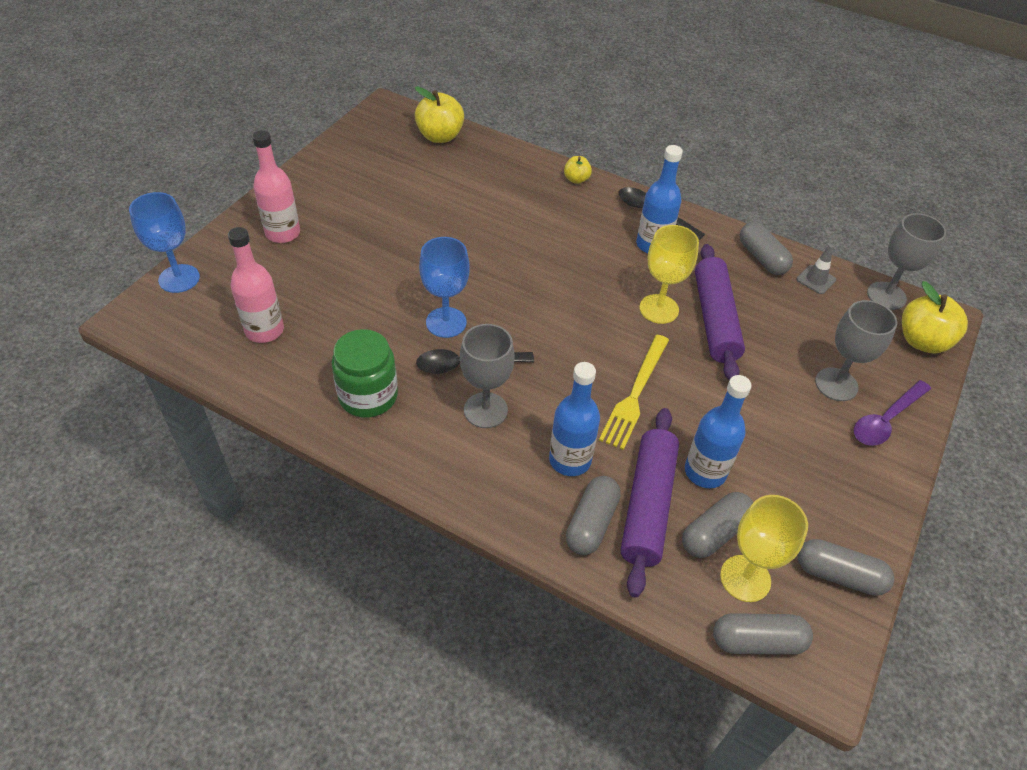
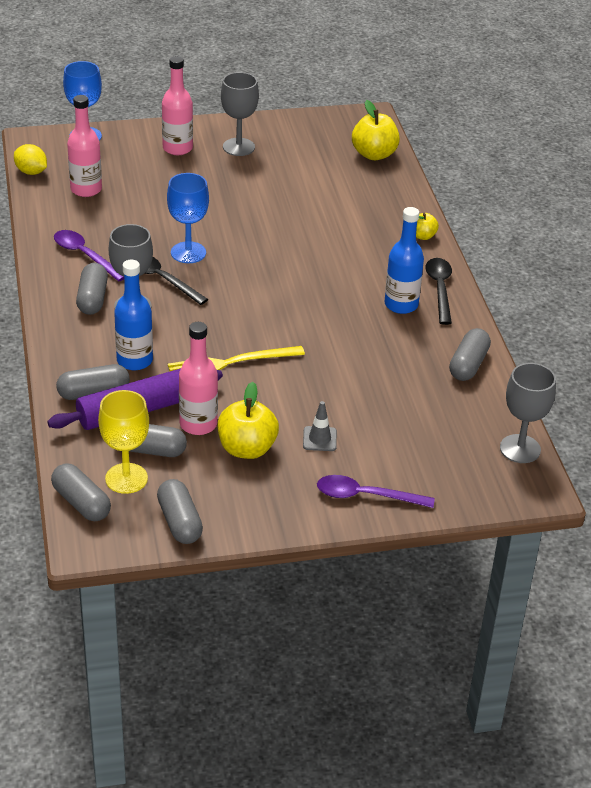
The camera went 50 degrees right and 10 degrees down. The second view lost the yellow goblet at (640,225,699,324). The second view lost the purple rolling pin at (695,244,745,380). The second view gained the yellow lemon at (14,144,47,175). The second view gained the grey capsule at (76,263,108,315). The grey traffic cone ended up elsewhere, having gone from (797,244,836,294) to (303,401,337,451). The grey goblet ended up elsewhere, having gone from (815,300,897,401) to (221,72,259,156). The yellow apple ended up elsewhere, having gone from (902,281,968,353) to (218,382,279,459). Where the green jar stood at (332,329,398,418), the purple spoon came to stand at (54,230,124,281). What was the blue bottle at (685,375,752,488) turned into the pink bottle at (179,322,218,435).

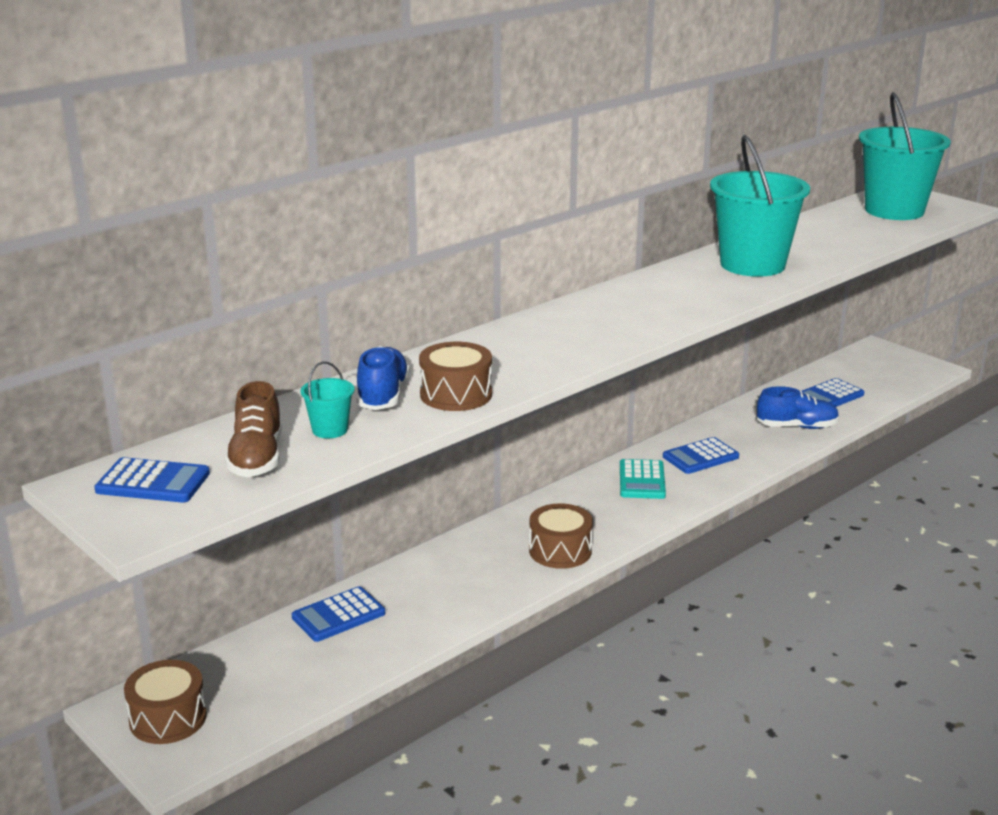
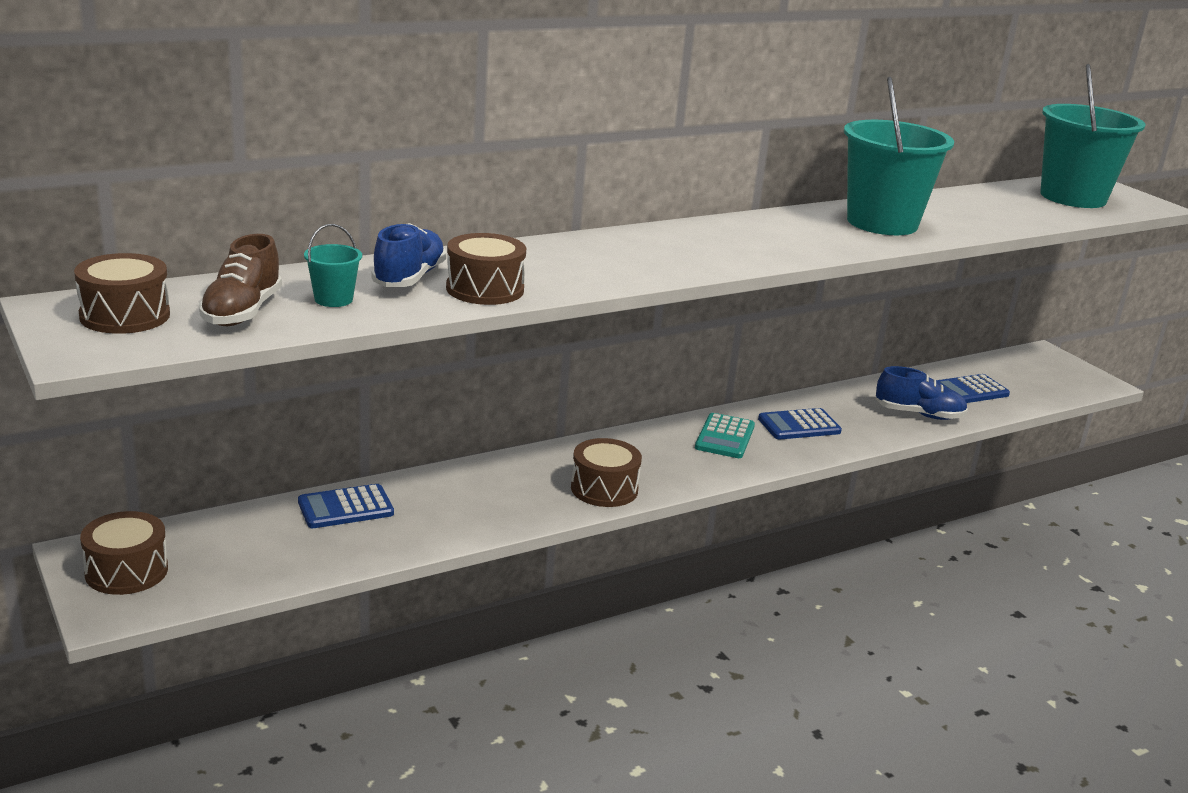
The camera went 10 degrees right and 0 degrees up. Where the blue calculator stood at (94,457,210,503), the brown drum came to stand at (74,253,170,334).

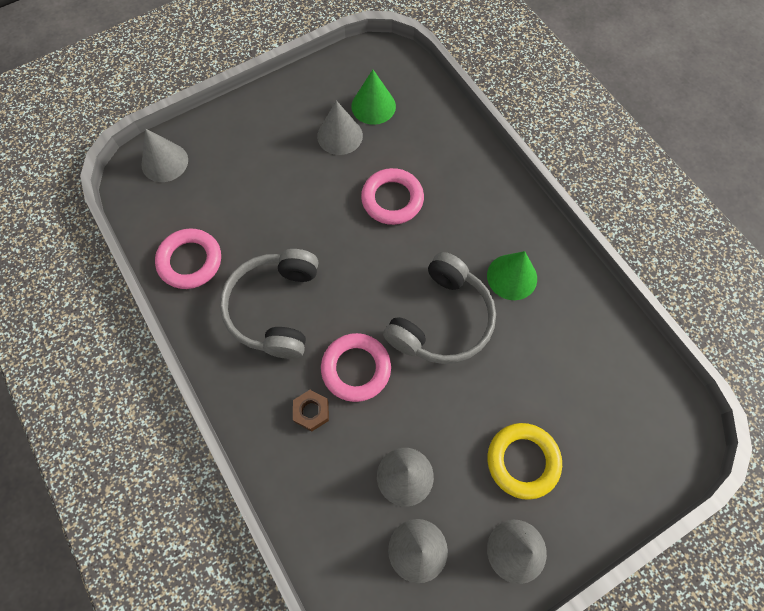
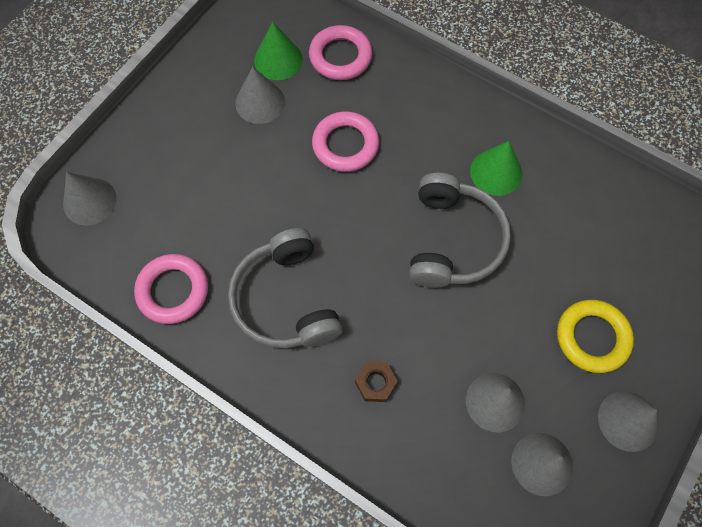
The camera went 25 degrees left and 0 degrees up. The pink ring ended up elsewhere, having gone from (321,333,391,402) to (309,25,373,80).

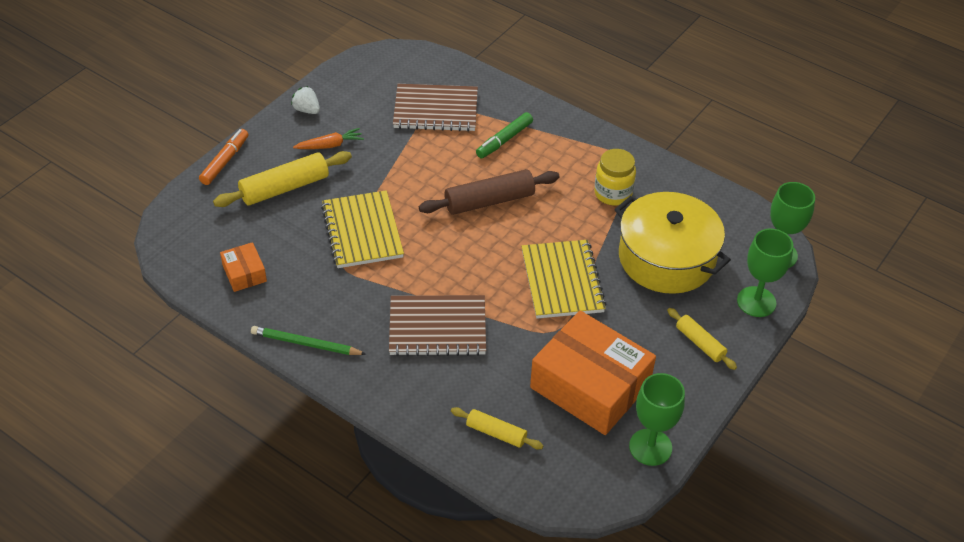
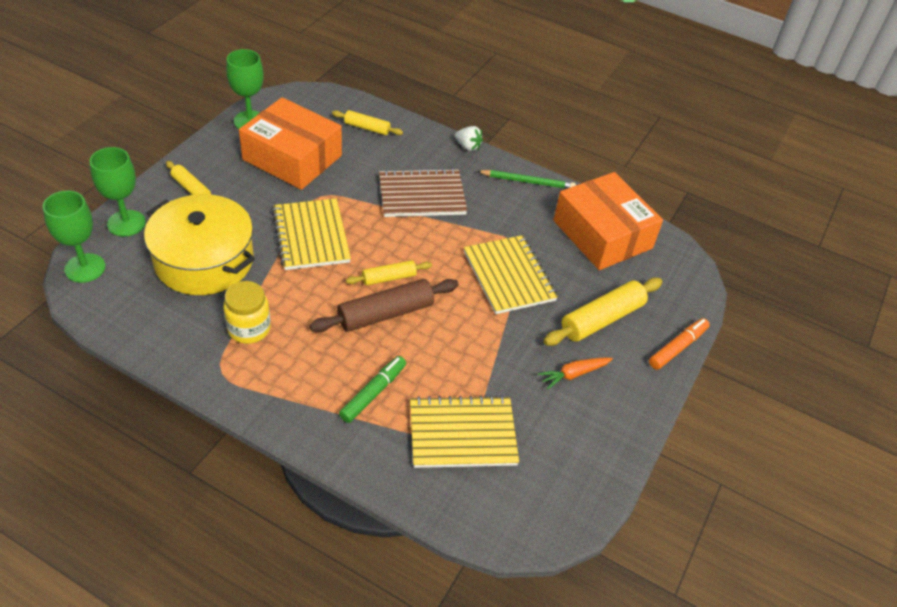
The camera went 170 degrees right and 0 degrees up. The second view gained the yellow rolling pin at (346,260,432,286). The white strawberry ended up elsewhere, having gone from (291,86,320,114) to (455,126,483,151). What was the brown notebook at (393,84,478,132) turned into the yellow notebook at (410,395,519,468). The orange marker at (199,129,248,185) ended up facing another way, 150 degrees counterclockwise from before. The size of the orange box at (220,242,267,292) changed by a factor of 2.21.

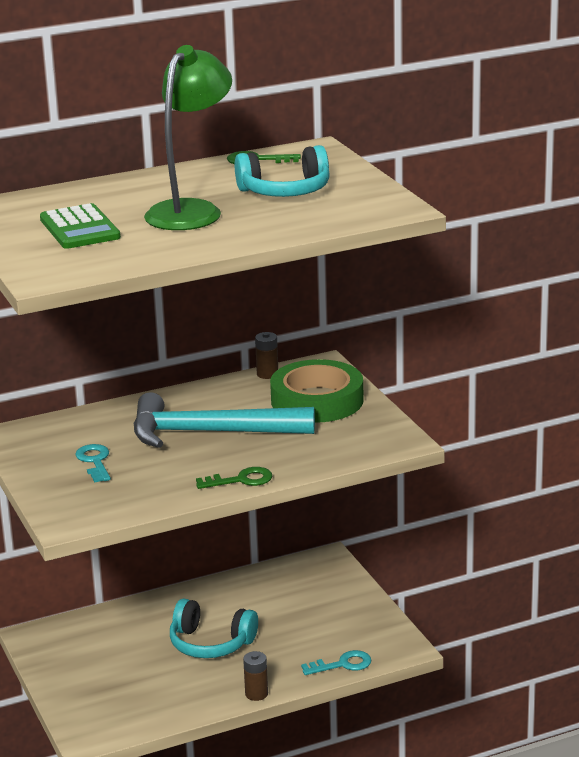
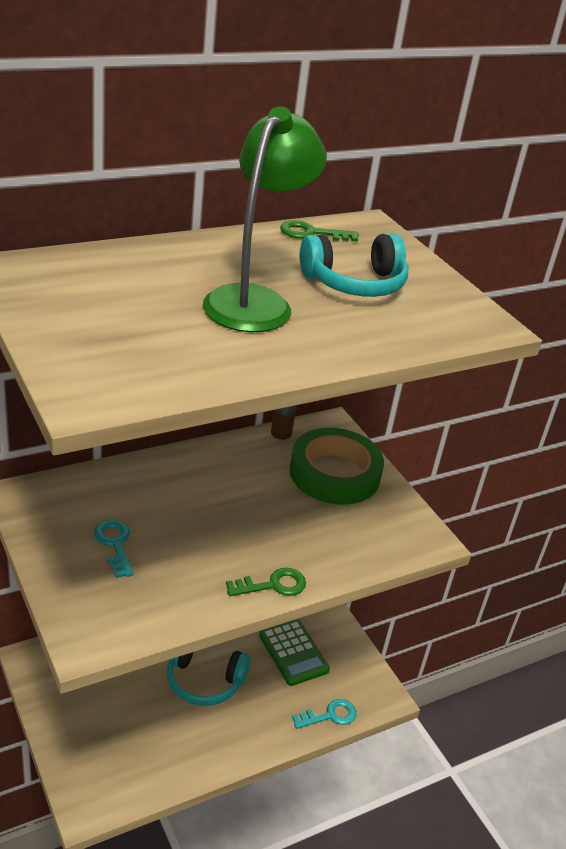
The camera went 10 degrees left and 10 degrees up. The second view lost the turquoise hammer at (134,392,315,448). The second view lost the brown battery at (243,651,268,701). The green calculator ended up elsewhere, having gone from (40,203,121,249) to (259,619,330,686).

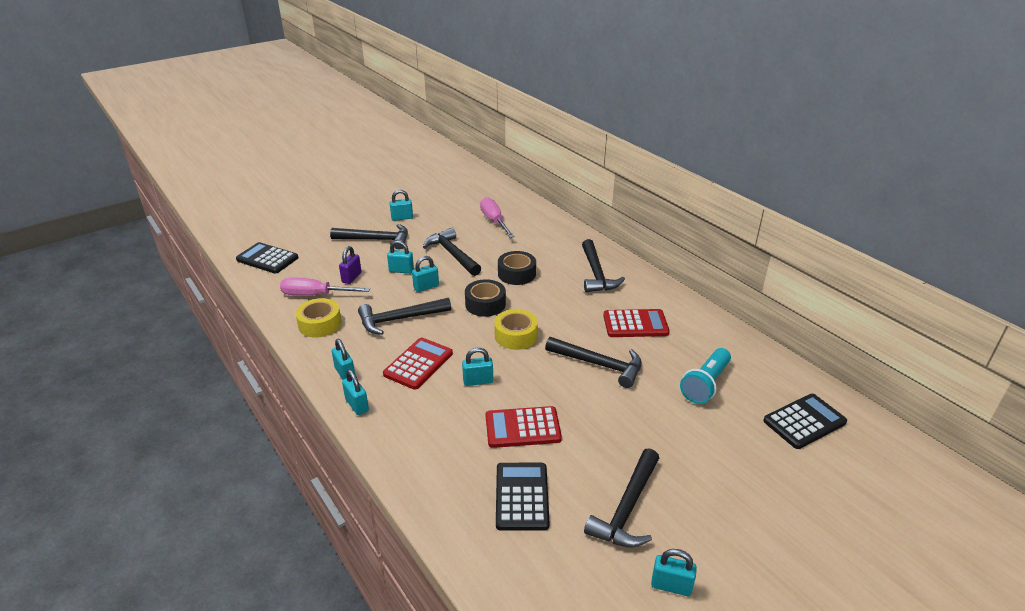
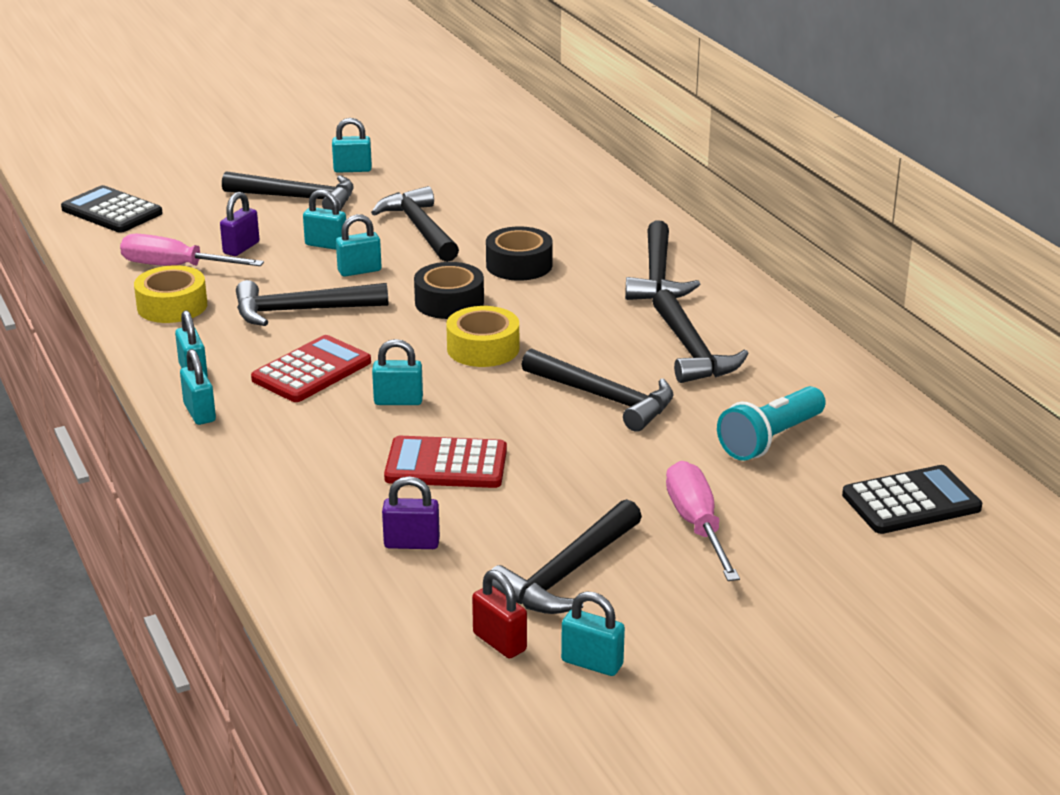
The camera went 10 degrees right and 5 degrees down. The second view gained the red padlock at (472,570,527,659). The pink screwdriver ended up elsewhere, having gone from (480,197,515,238) to (666,461,740,581). Where the black calculator stood at (496,463,549,531), the purple padlock came to stand at (382,476,440,549). Where the red calculator stood at (603,309,670,337), the black hammer came to stand at (652,289,749,383).

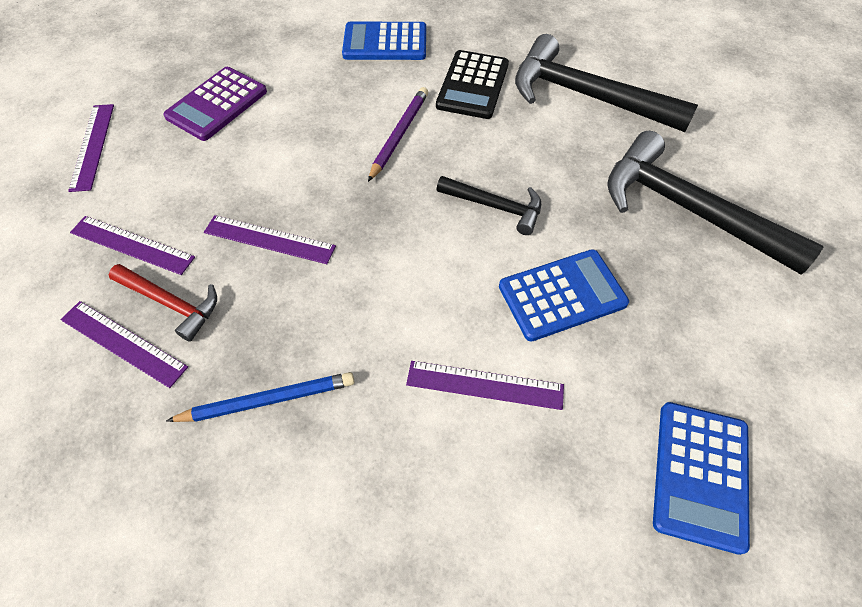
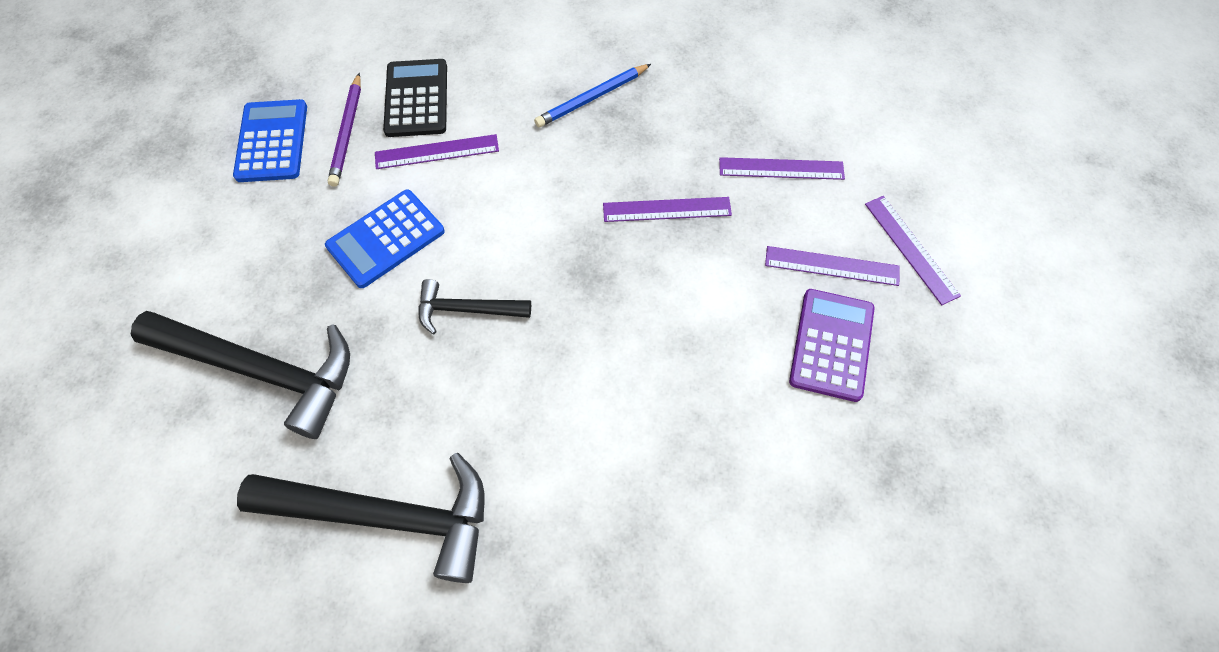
The camera went 160 degrees right and 5 degrees up. The second view lost the red hammer at (109,264,217,342). The second view lost the blue calculator at (342,22,426,60). The purple ruler ended up elsewhere, having gone from (60,301,188,388) to (765,246,900,286). The purple pencil ended up elsewhere, having gone from (368,87,428,182) to (328,73,361,187). The black calculator ended up elsewhere, having gone from (436,50,509,119) to (383,59,447,137).

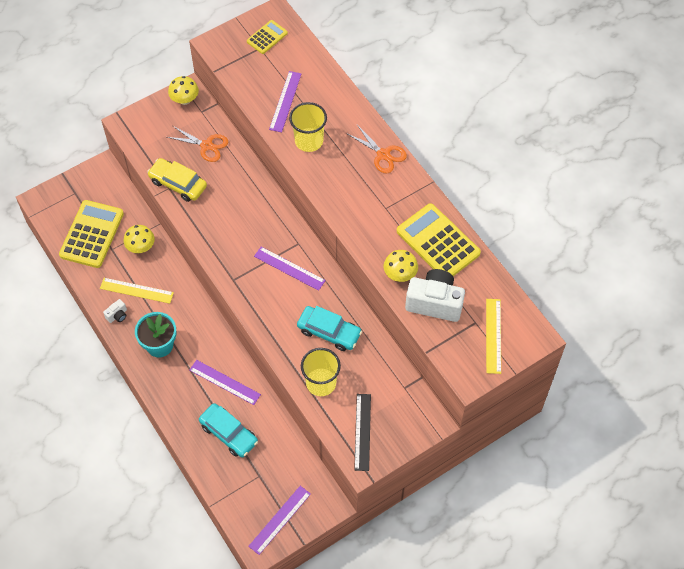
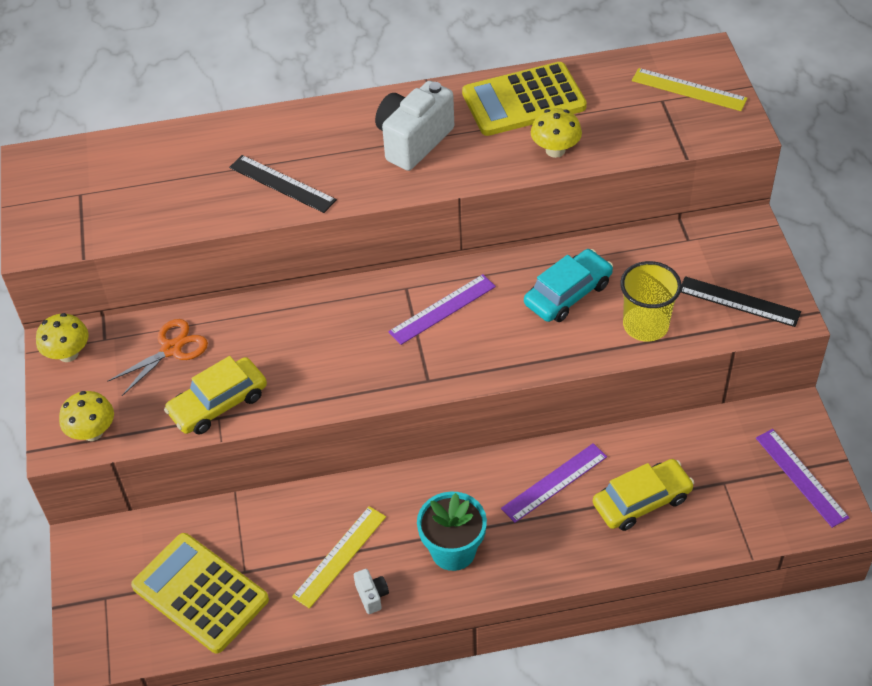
The camera went 65 degrees left and 10 degrees down. The second view lost the yellow calculator at (247,20,288,54). The second view lost the purple ruler at (269,71,301,132). The second view lost the orange scissors at (346,125,407,173). The yellow mushroom ended up elsewhere, having gone from (124,225,155,253) to (59,391,114,441). The white camera ended up elsewhere, having gone from (405,269,465,322) to (375,81,454,171). Where the yellow cup stood at (289,102,327,152), the black ruler came to stand at (229,155,337,213). What was the turquoise car at (199,403,258,457) turned into the yellow car at (593,459,694,531).

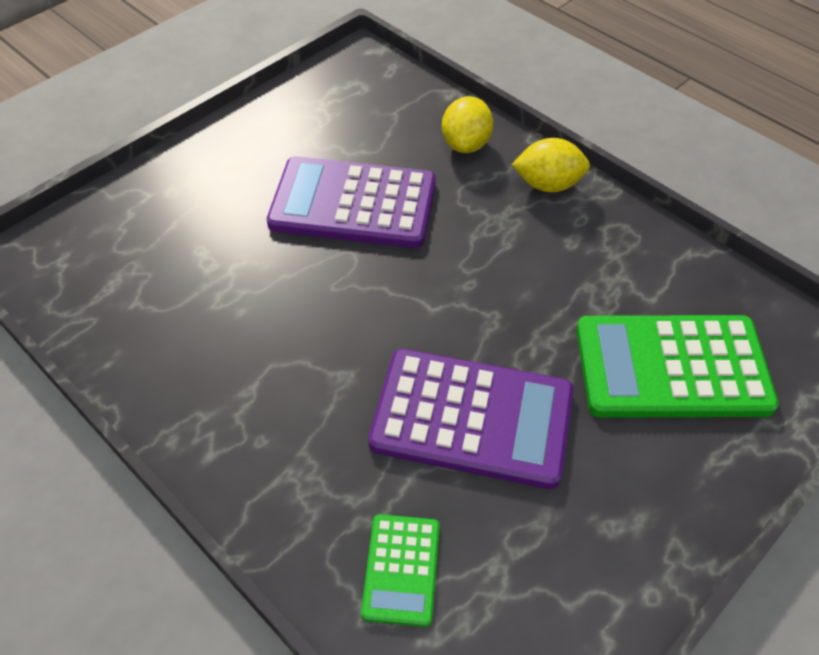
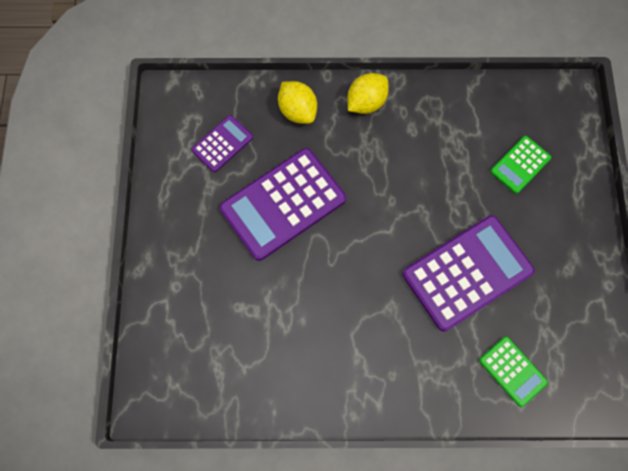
The camera went 45 degrees left and 20 degrees up. The second view gained the purple calculator at (191,115,253,172). The size of the green calculator at (576,315,779,418) changed by a factor of 0.51.

